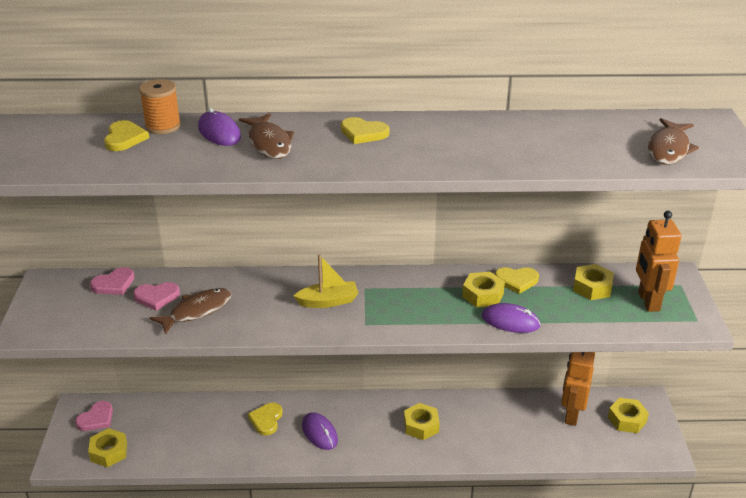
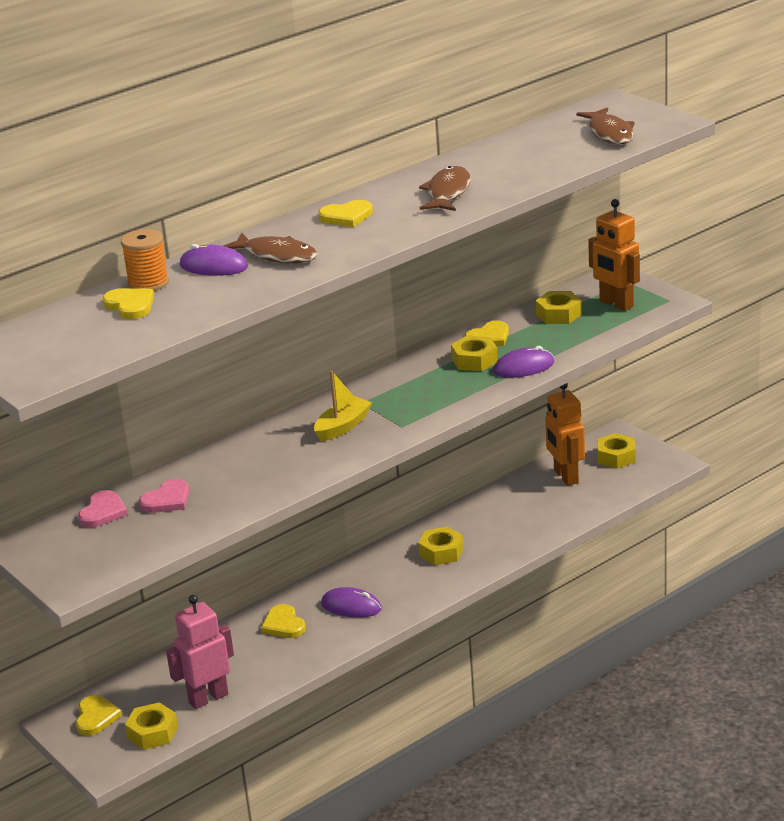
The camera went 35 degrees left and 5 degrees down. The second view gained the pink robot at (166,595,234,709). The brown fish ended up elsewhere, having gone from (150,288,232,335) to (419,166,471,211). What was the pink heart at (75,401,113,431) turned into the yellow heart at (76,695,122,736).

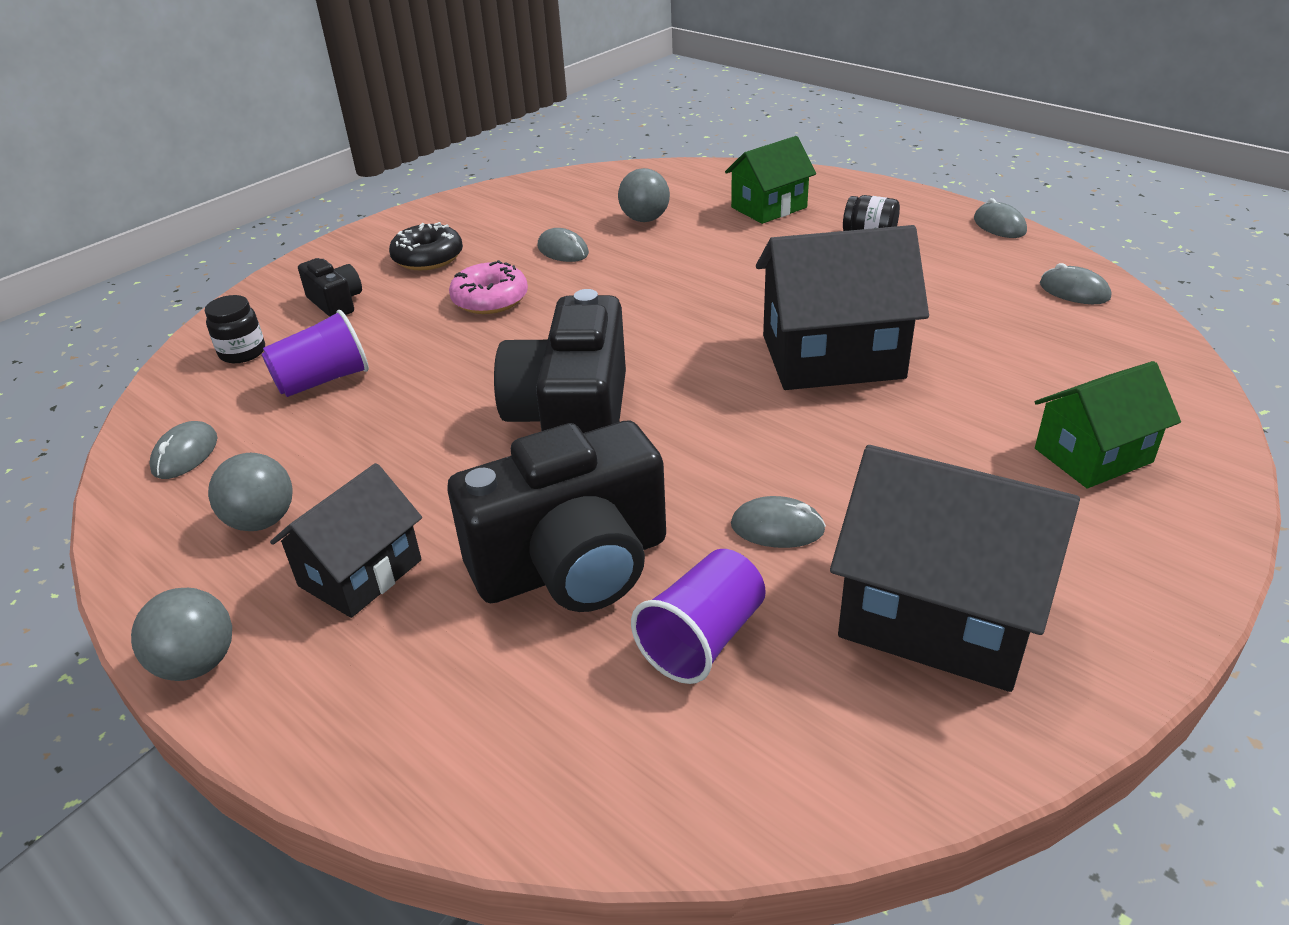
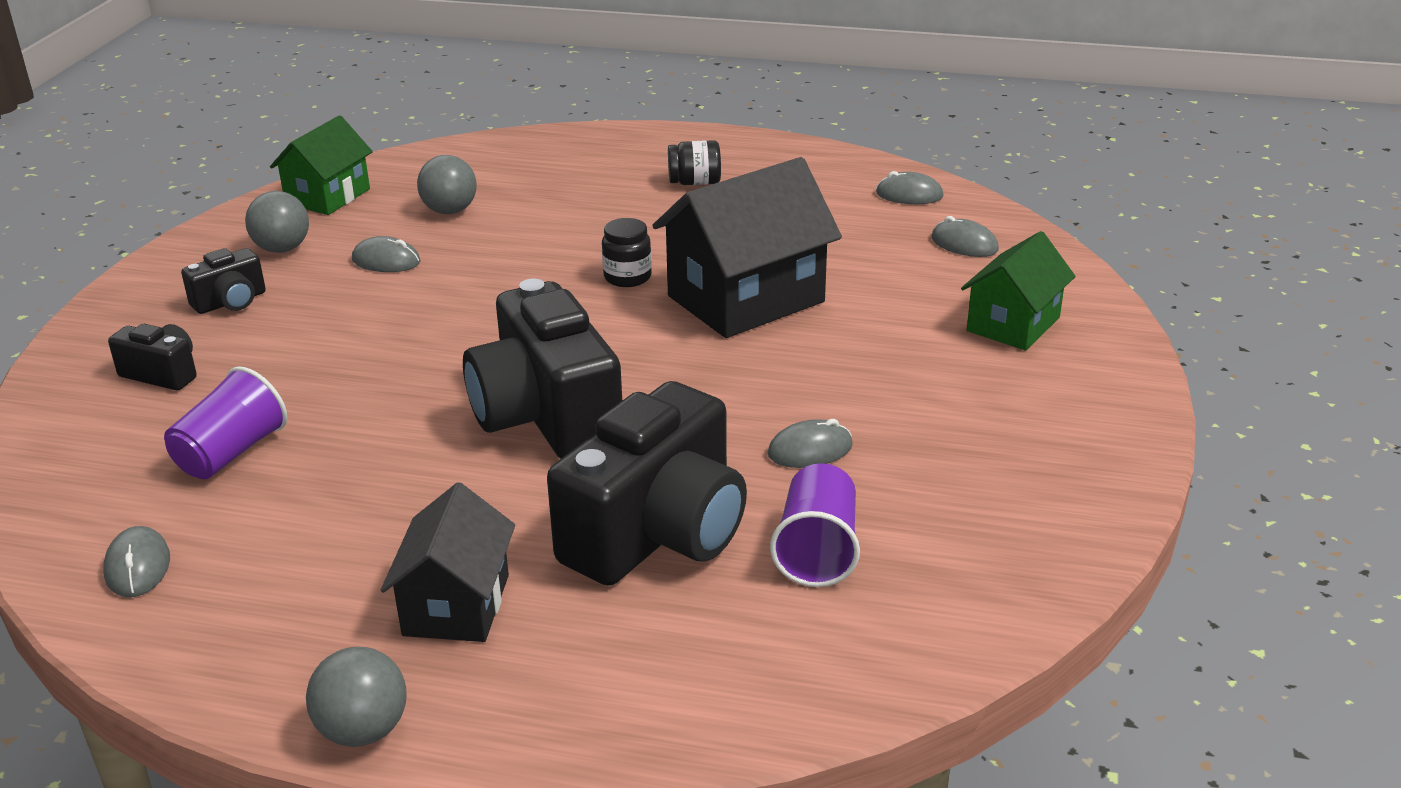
The camera went 30 degrees left and 5 degrees down. The second view lost the pink donut at (449,260,528,314). The second view lost the black house at (830,445,1080,692). The black jar ended up elsewhere, having gone from (205,295,265,363) to (602,218,652,287). The grey ball ended up elsewhere, having gone from (208,453,293,531) to (245,191,309,253). The green house ended up elsewhere, having gone from (725,136,816,224) to (270,115,373,215). The grey mouse ended up elsewhere, having gone from (974,198,1027,238) to (931,216,999,257). Where the black donut stood at (389,222,463,270), the black camera came to stand at (181,248,266,314).

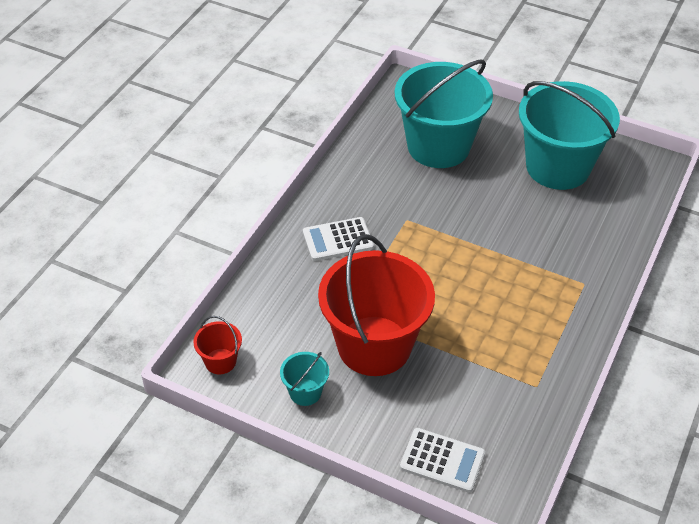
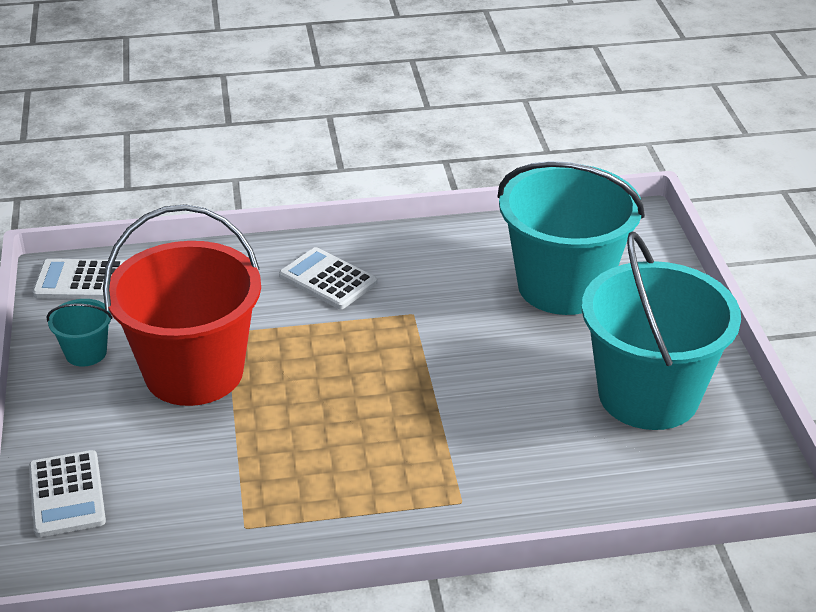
The camera went 55 degrees right and 10 degrees down. Where the red bucket stood at (193,316,242,374), the white calculator came to stand at (33,259,126,299).

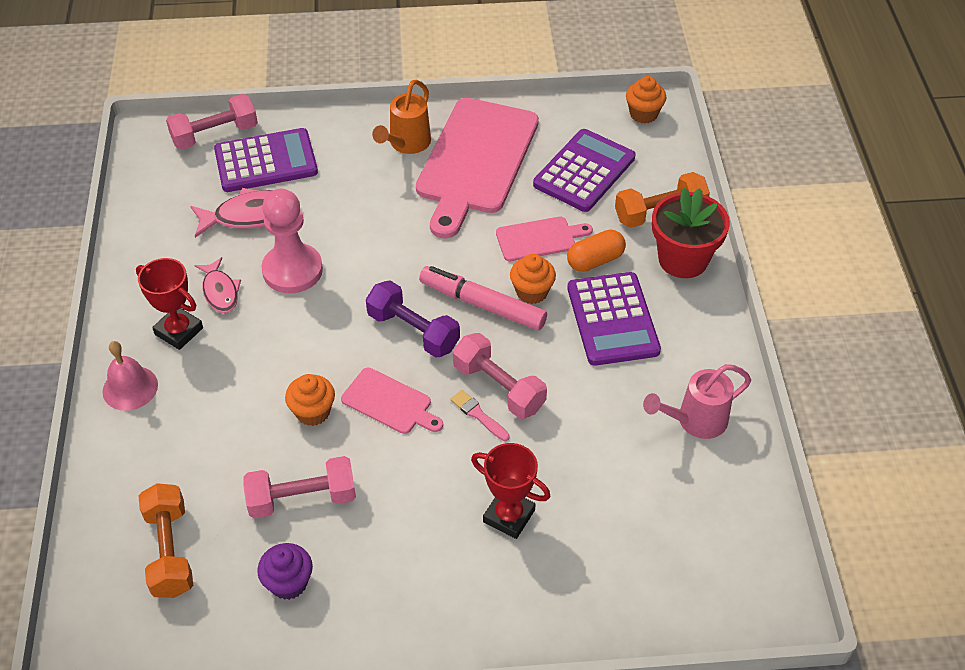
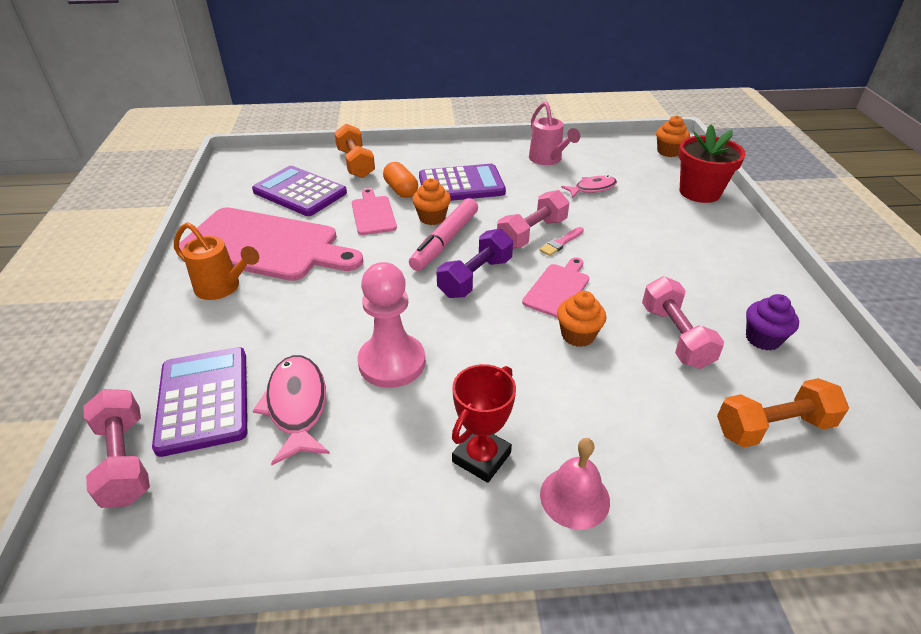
The camera went 90 degrees left and 10 degrees down. The second view lost the red trophy at (471,443,551,539). The pink fish ended up elsewhere, having gone from (194,257,241,313) to (561,176,617,198). The orange cupcake ended up elsewhere, having gone from (626,76,667,123) to (656,115,690,157). The red flower pot ended up elsewhere, having gone from (652,188,730,278) to (679,125,746,203).

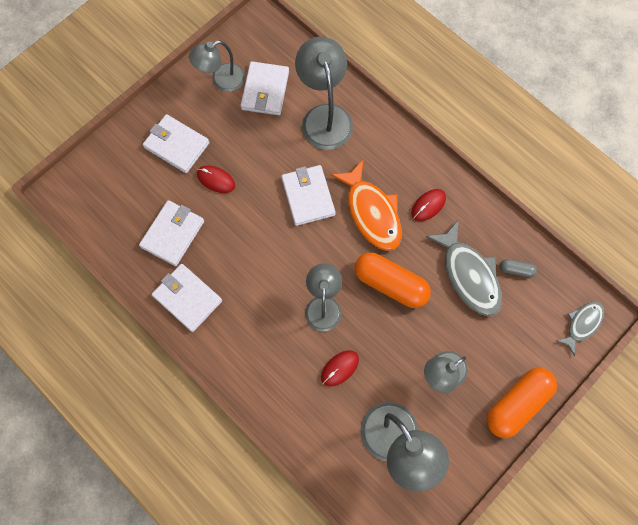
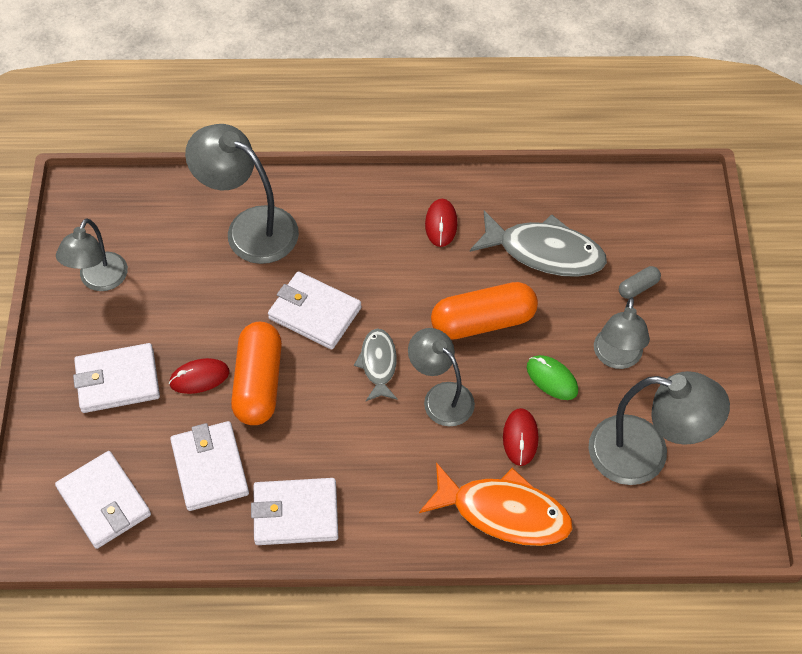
The camera went 45 degrees left and 15 degrees down. The second view gained the green mouse at (527,355,578,400). The white wallet ended up elsewhere, having gone from (241,61,289,115) to (55,451,151,549). The orange fish ended up elsewhere, having gone from (330,159,402,251) to (419,462,573,546). The orange capsule ended up elsewhere, having gone from (487,368,557,438) to (231,322,282,425). The grey capsule ended up elsewhere, having gone from (500,259,537,277) to (619,266,661,299). The grey fish ended up elsewhere, having gone from (556,302,604,356) to (354,328,397,401).

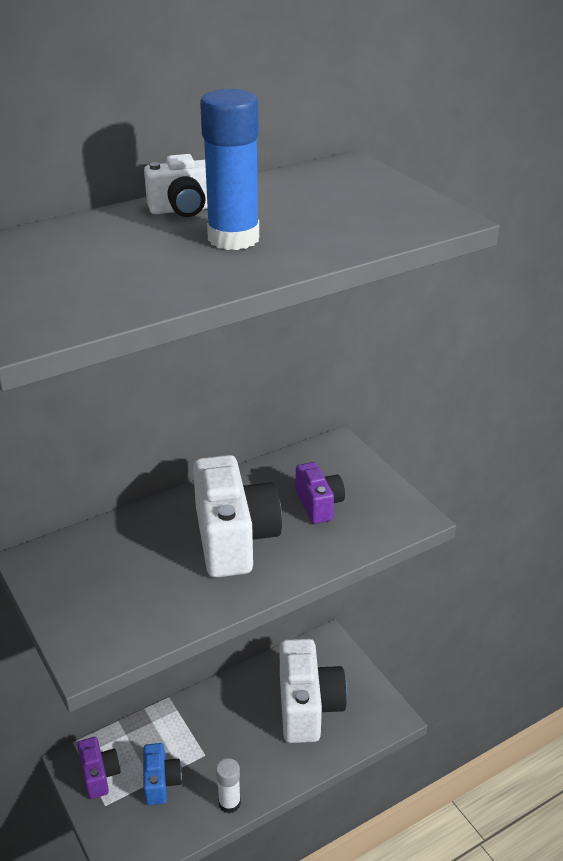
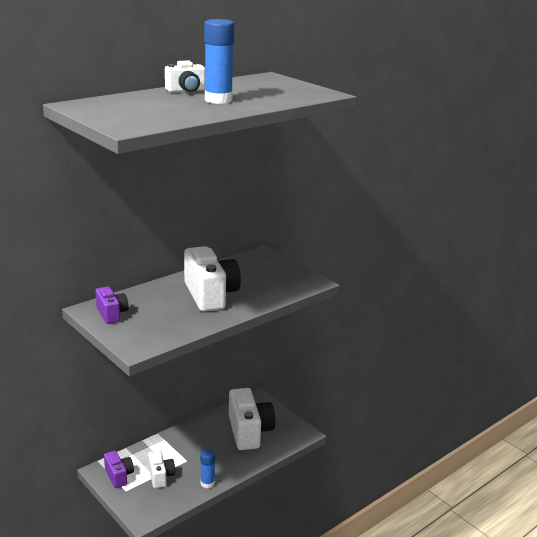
The camera went 10 degrees left and 10 degrees down. The purple camera ended up elsewhere, having gone from (295,462,345,524) to (95,287,129,324). What was the blue camera at (143,743,182,805) turned into the white camera at (148,451,175,488). What was the white glue stick at (216,758,241,813) turned into the blue glue stick at (200,448,215,488).

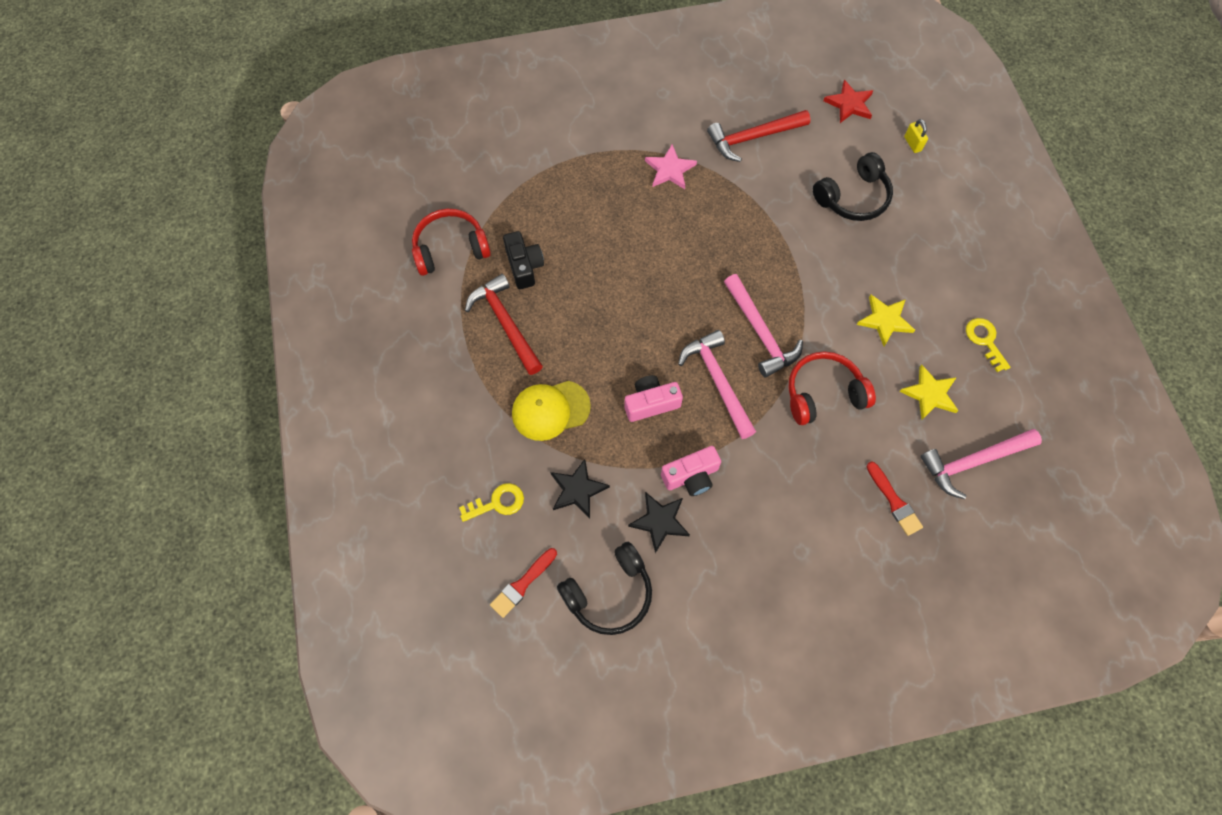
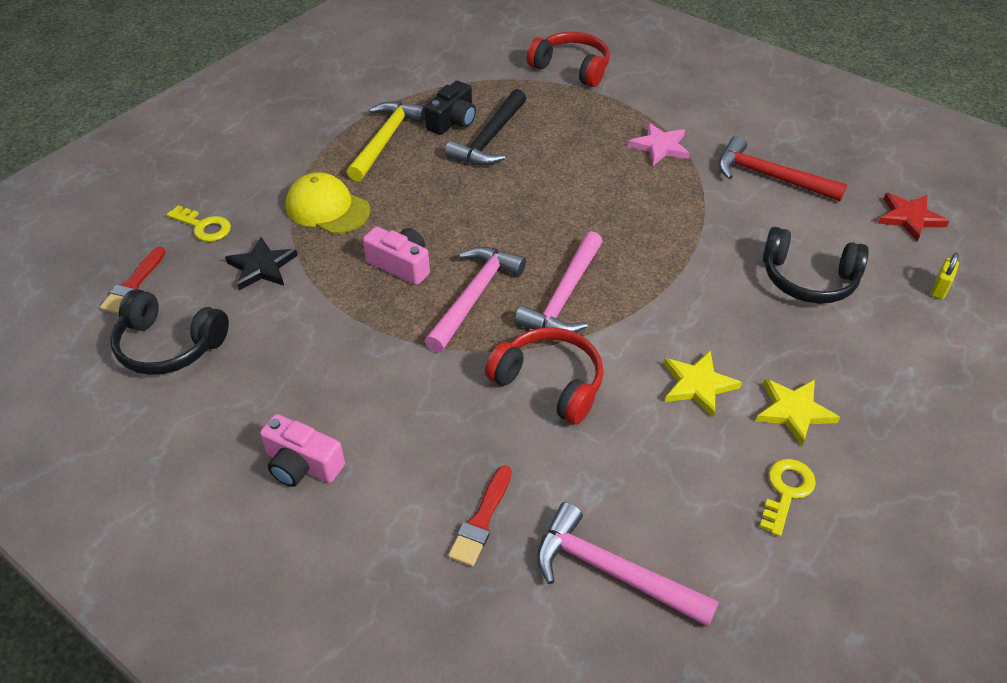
The camera went 50 degrees right and 20 degrees down. The second view lost the black star at (628,492,690,553). The second view gained the black hammer at (445,89,526,166). The red headphones ended up elsewhere, having gone from (412,209,491,276) to (527,32,610,87). The pink camera ended up elsewhere, having gone from (661,446,721,496) to (260,414,345,487). The yellow star ended up elsewhere, having gone from (899,365,959,420) to (756,378,840,446). What was the red hammer at (465,274,543,375) turned into the yellow hammer at (347,101,425,182). The red brush at (490,548,557,618) ended up facing another way, 75 degrees counterclockwise from before.

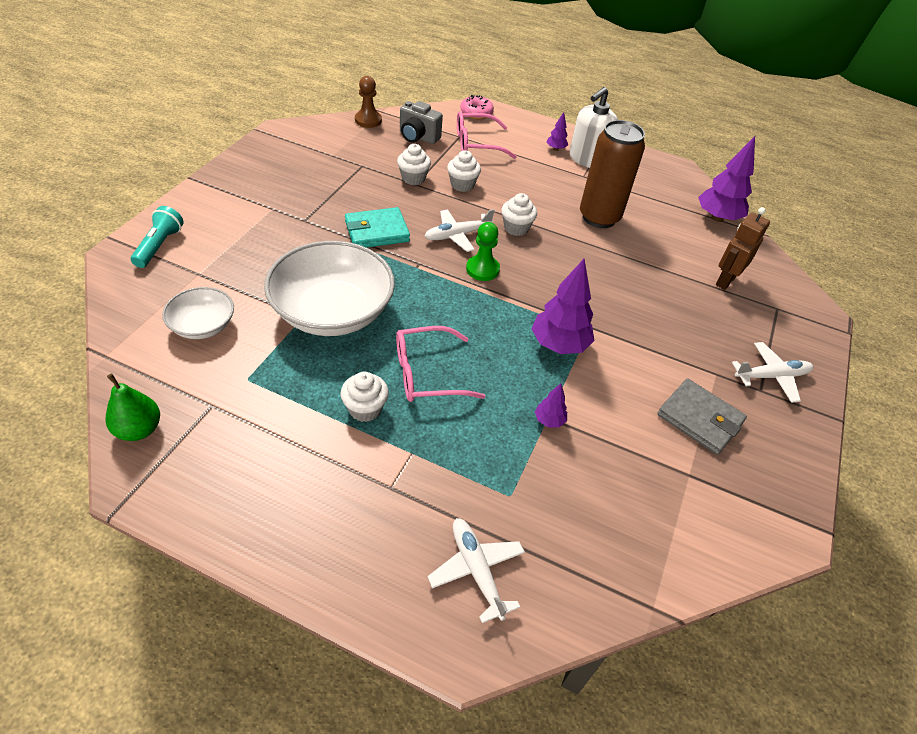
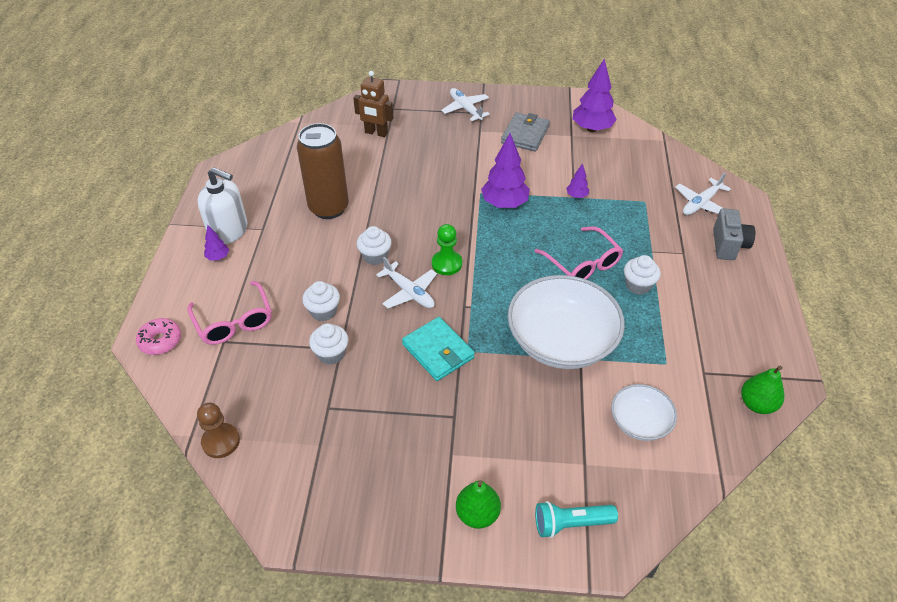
The camera went 105 degrees left and 0 degrees up. The second view gained the green pear at (456,480,501,529). The grey camera ended up elsewhere, having gone from (400,101,443,144) to (713,208,755,260). The purple tree ended up elsewhere, having gone from (698,136,755,222) to (573,59,617,132).

